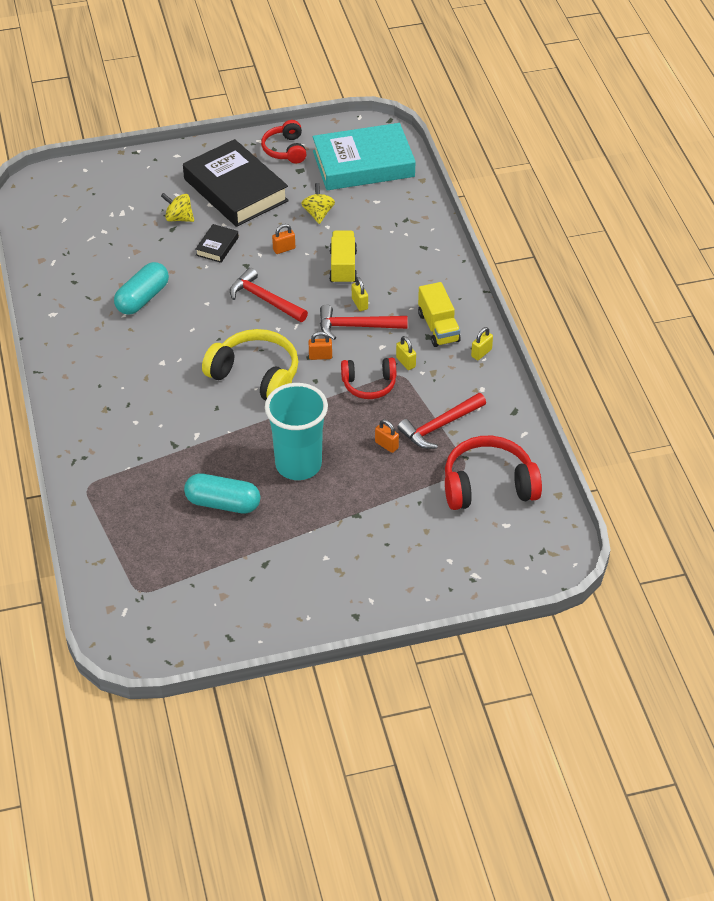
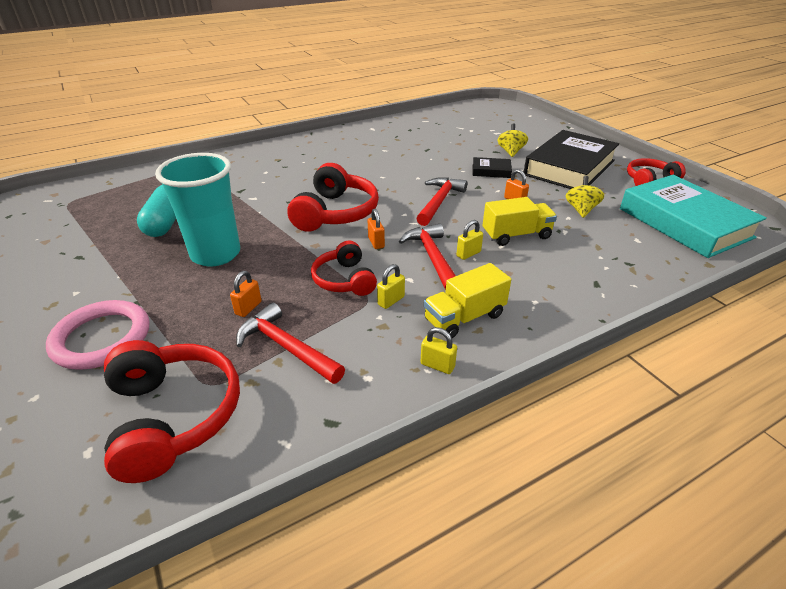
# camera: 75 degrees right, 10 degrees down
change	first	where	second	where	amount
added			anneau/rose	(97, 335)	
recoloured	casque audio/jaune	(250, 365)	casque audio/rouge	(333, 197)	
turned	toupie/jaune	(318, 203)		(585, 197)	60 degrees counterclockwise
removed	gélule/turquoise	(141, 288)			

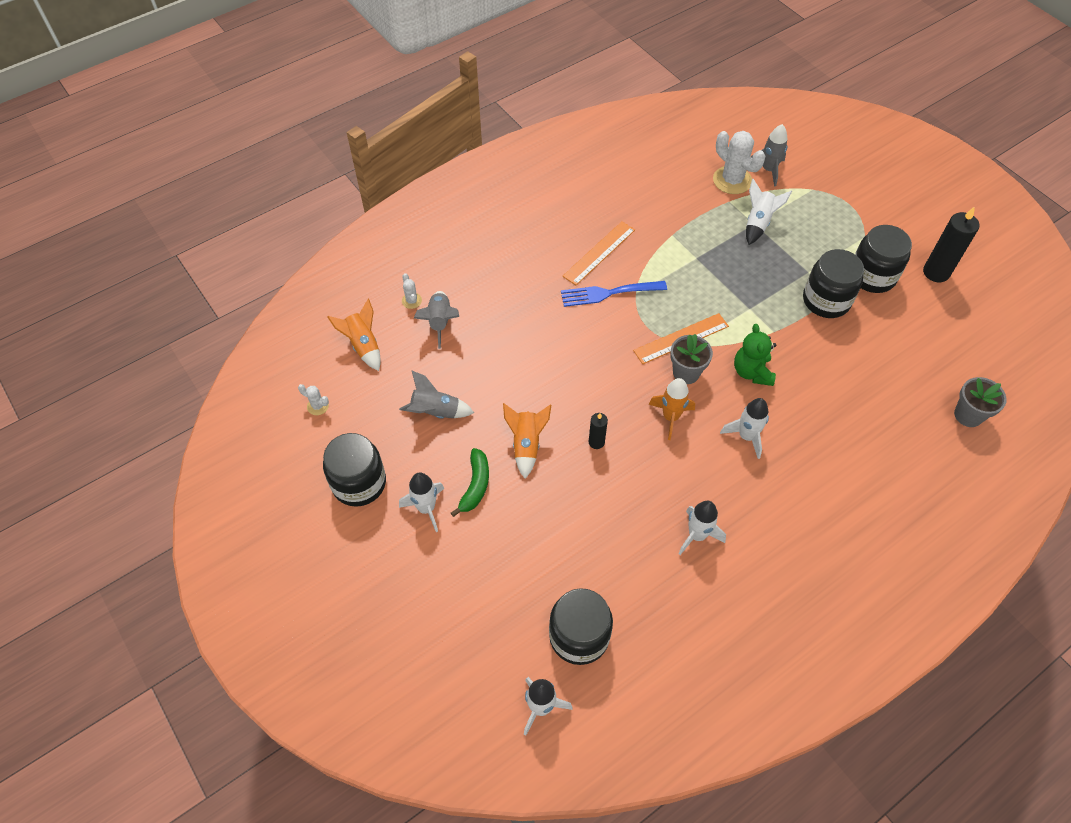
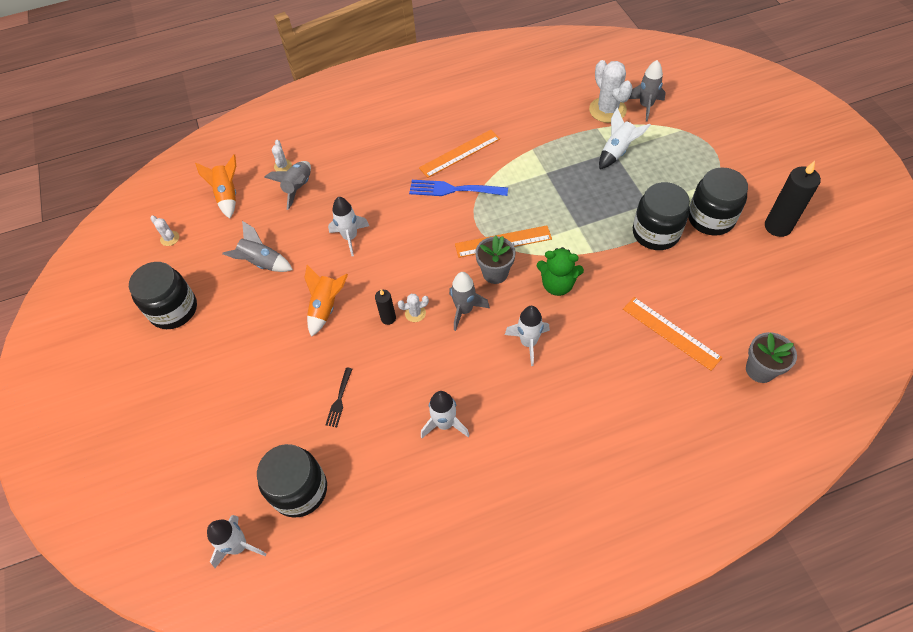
# camera: 20 degrees right, 0 degrees up
change	first	where	second	where	amount
added			fourchette/noir	(339, 397)	
moved	fusée/blanc	(421, 502)		(348, 226)	
added			cactus/blanc	(413, 308)	
recoloured	fusée/orange	(672, 409)	fusée/gris	(469, 301)	
turned	ours en peluche/vert	(755, 355)		(560, 271)	90 degrees counterclockwise
added			règle/orange	(673, 334)	
removed	banane/vert	(470, 482)			

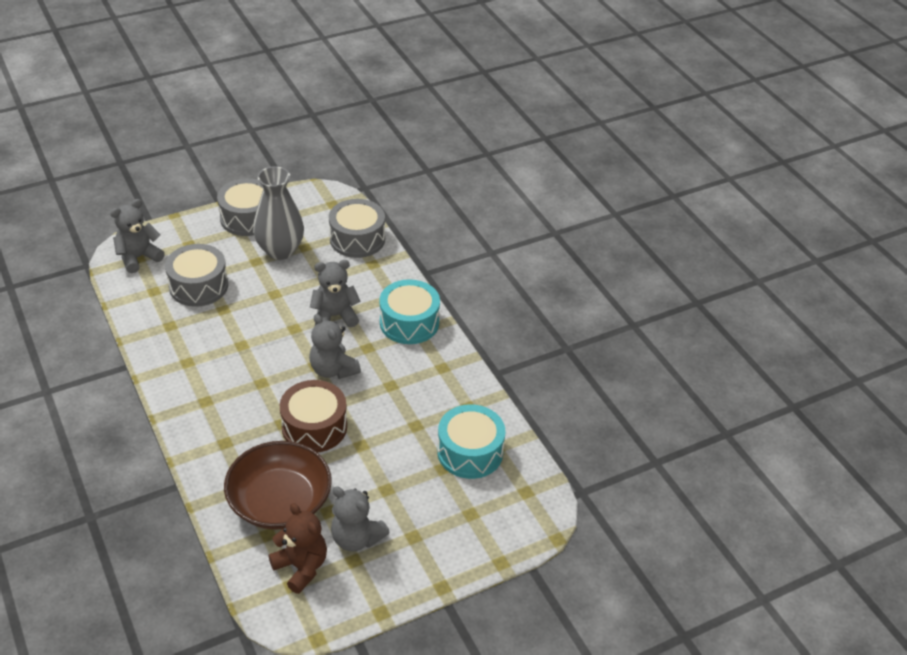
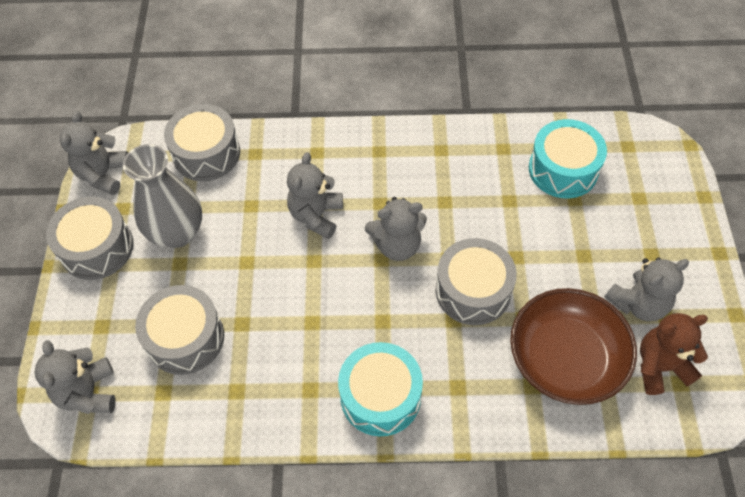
# camera: 60 degrees left, 15 degrees up
change	first	where	second	where	amount
added			ours en peluche/gris	(94, 153)	
moved	tambour/turquoise	(409, 311)		(380, 389)	
recoloured	tambour/marron	(313, 416)	tambour/gris	(476, 281)	

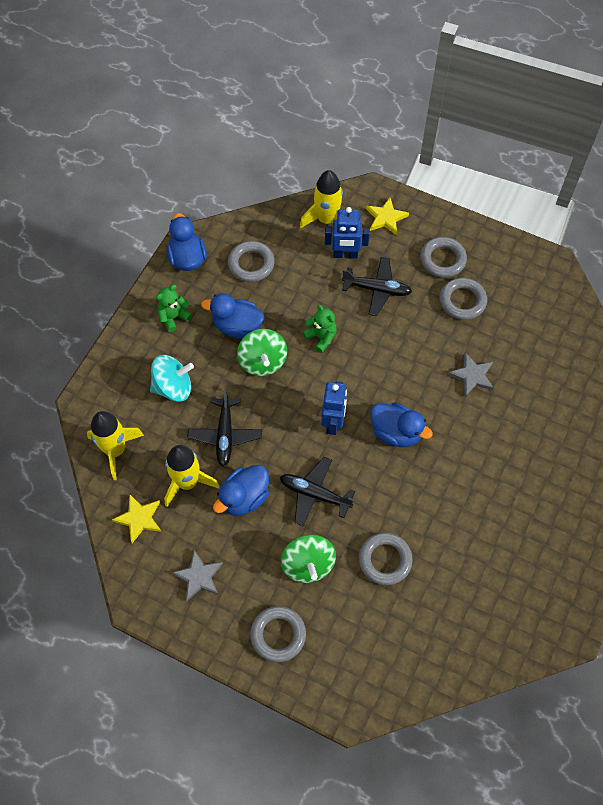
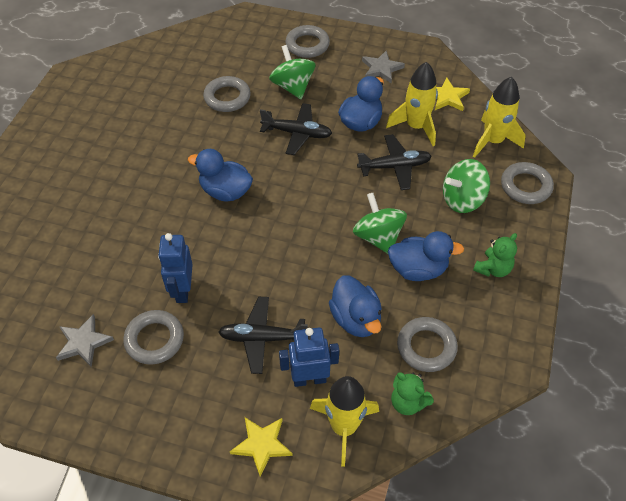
# camera: 170 degrees right, 10 degrees down
change	first	where	second	where	amount
moved	étoile/gris	(470, 374)		(85, 340)	
moved	robot/bleu	(334, 408)		(175, 268)	
moved	canard/bleu	(187, 242)		(355, 306)	
turned	avion/noir	(225, 427)		(394, 162)	90 degrees clockwise
moved	ours en peluche/vert	(319, 329)		(412, 393)	
recoloured	toupie/turquoise	(172, 378)	toupie/vert	(466, 186)	
moved	anneau/gris	(443, 257)		(527, 183)	

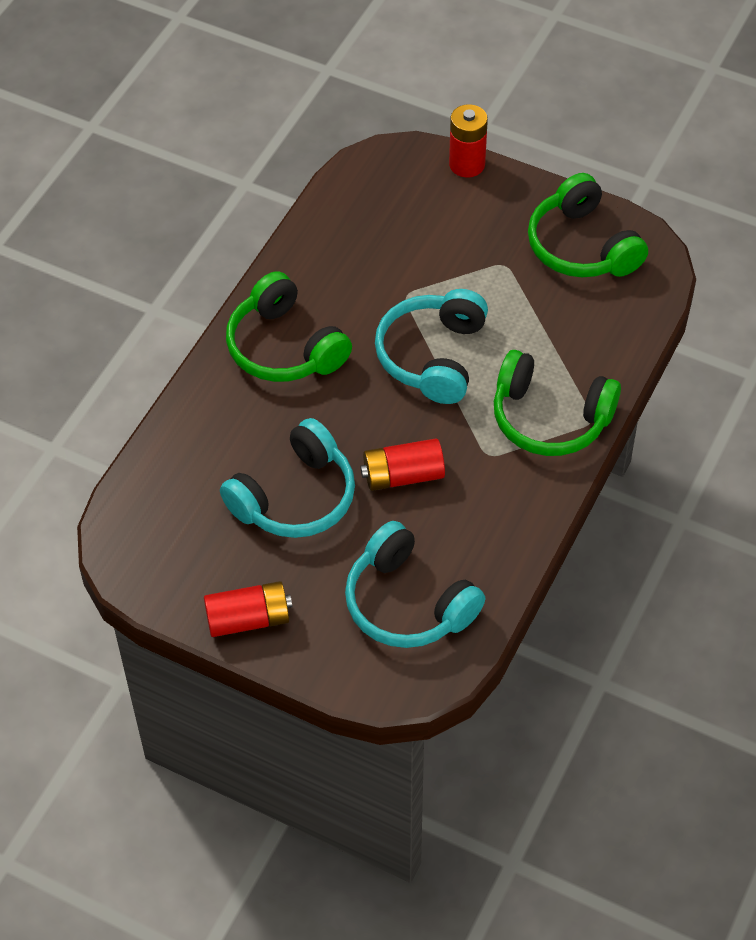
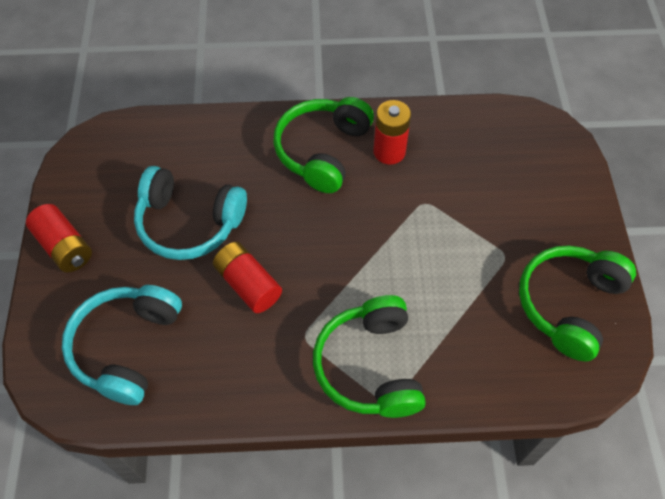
# camera: 60 degrees right, 5 degrees up
change	first	where	second	where	amount
moved	pile/rouge	(468, 140)		(392, 132)	
removed	casque audio/turquoise	(431, 346)			

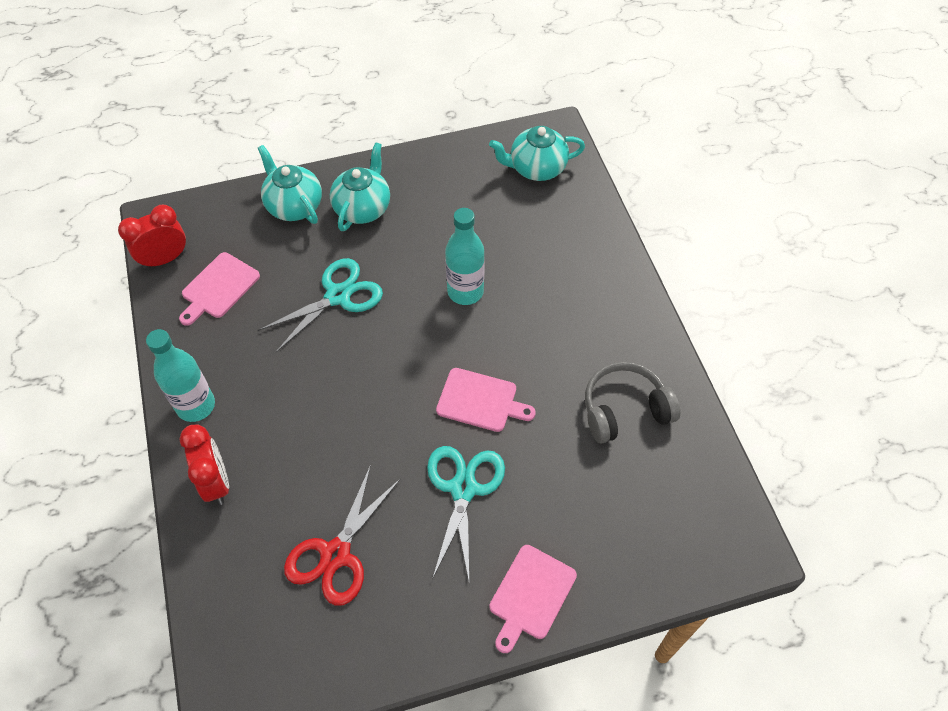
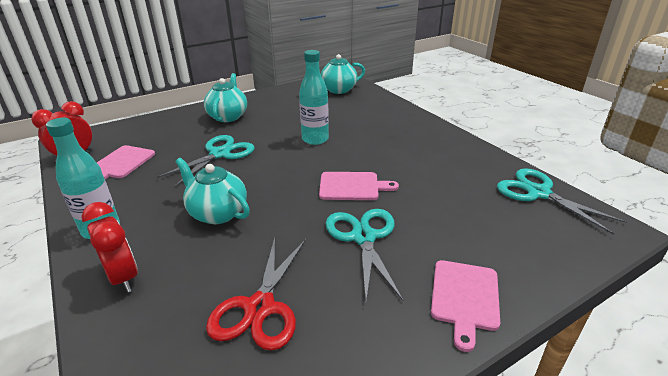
# camera: 15 degrees left, 25 degrees down
change	first	where	second	where	amount
moved	théière/turquoise	(290, 184)		(212, 191)	
added			ciseaux/turquoise	(562, 201)	
removed	casque audio/gris	(632, 403)			

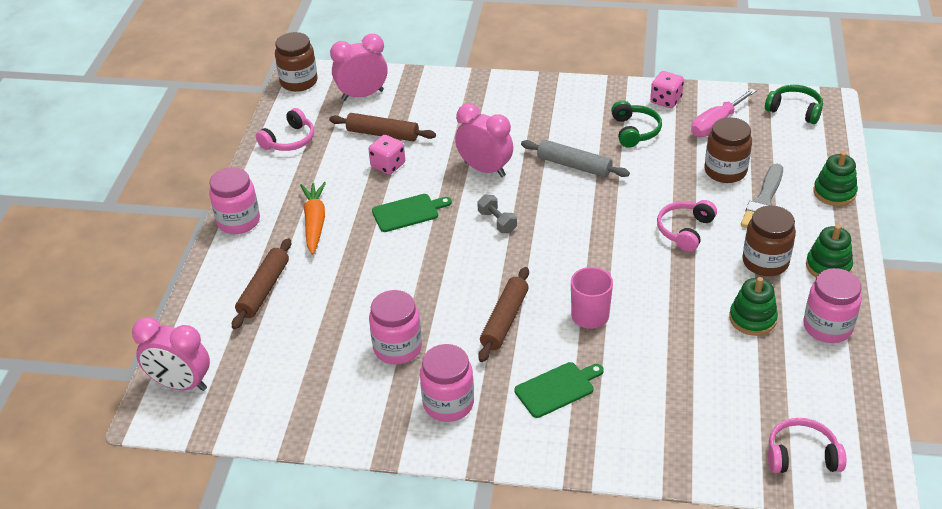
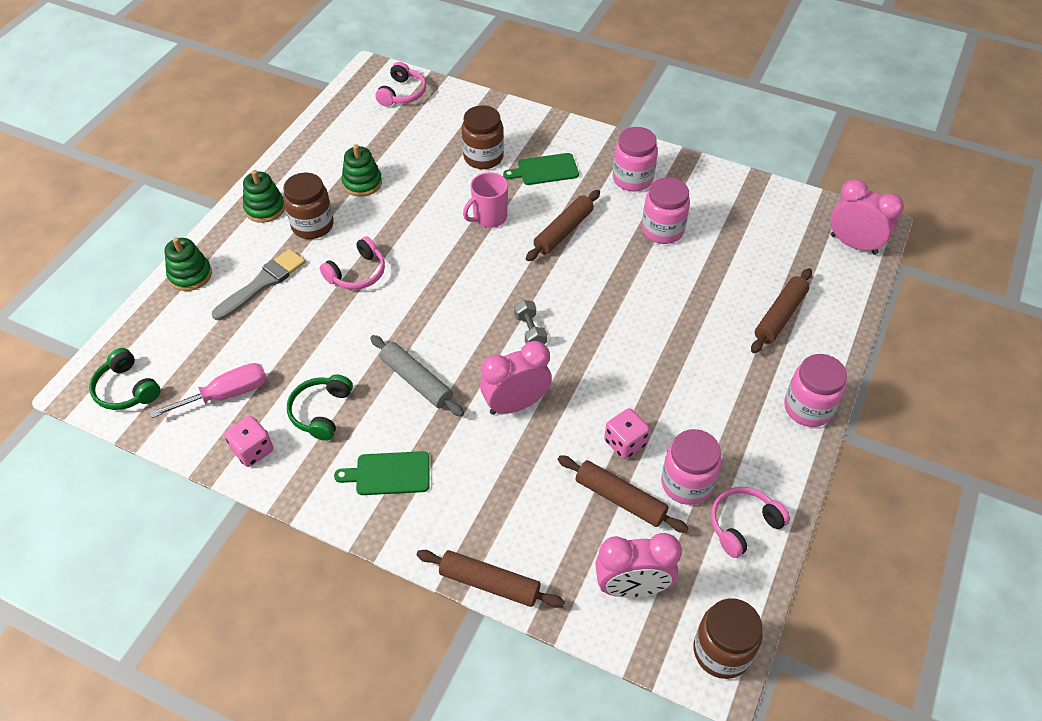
# camera: 165 degrees left, 10 degrees up
change	first	where	second	where	amount
moved	planche à découper/vert	(412, 213)		(381, 473)	
turned	casque audio/rose	(807, 445)		(400, 84)	90 degrees counterclockwise
added			rouleau à pâtisserie/marron	(491, 579)	
moved	bocal/marron	(728, 150)		(483, 137)	
turned	réveil/rose	(484, 140)		(516, 378)	105 degrees clockwise
moved	bocal/rose	(832, 305)		(691, 467)	
removed	carotte/orange	(313, 218)			

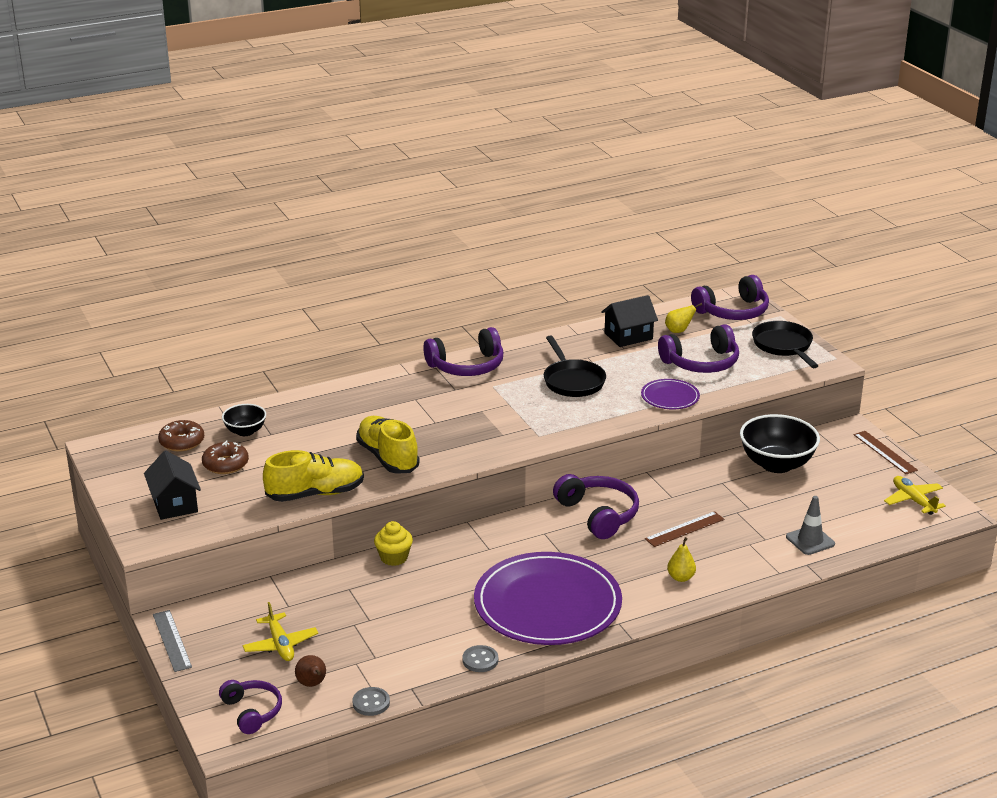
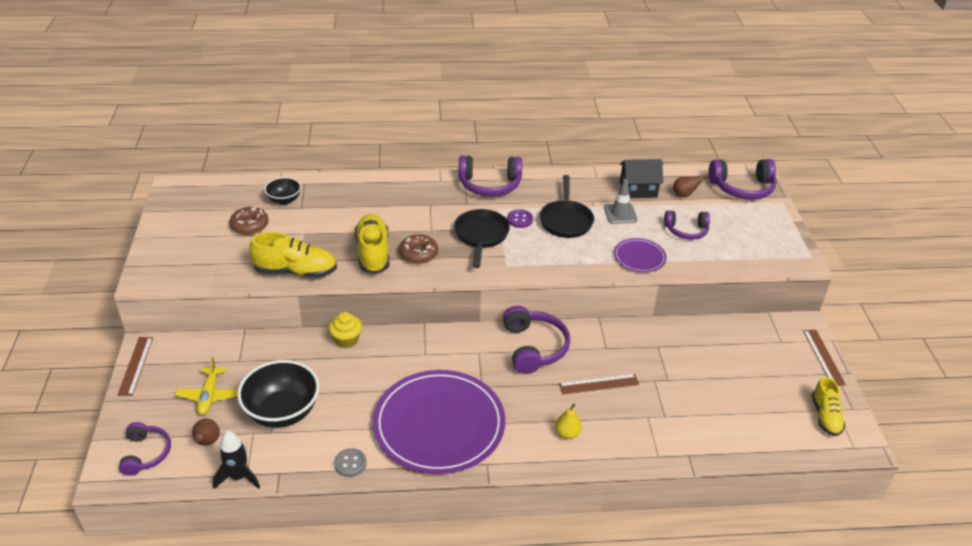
# camera: 20 degrees right, 10 degrees up
change	first	where	second	where	amount
recoloured	règle/gris	(172, 641)	règle/marron	(135, 366)	
replaced	bouton/gris	(371, 701)	fusée/noir	(236, 460)	
moved	bol/noir	(780, 443)		(278, 394)	
moved	beignet/marron	(181, 436)		(418, 249)	
moved	poêle/noir	(785, 344)		(482, 238)	
added			bouton/violet	(520, 218)	
moved	cône de chantier/gris	(810, 525)		(621, 201)	
resized	casque audio/violet	(698, 348)		(687, 225)	x0.65
recoloured	poire/jaune	(683, 318)	poire/marron	(691, 186)	
replaced	avion/jaune	(915, 495)	chaussure/jaune	(828, 406)	
removed	maison/noir	(172, 485)			

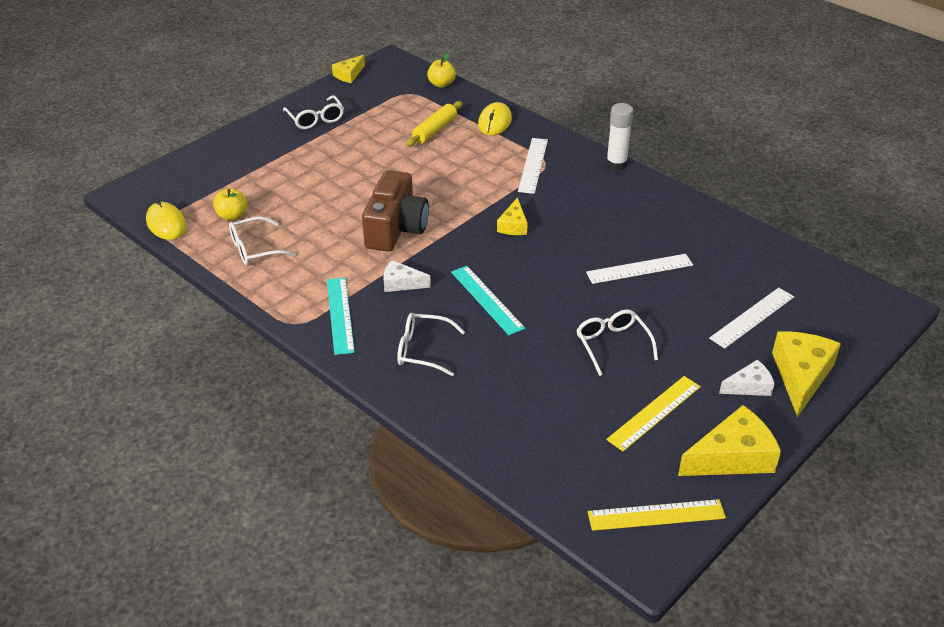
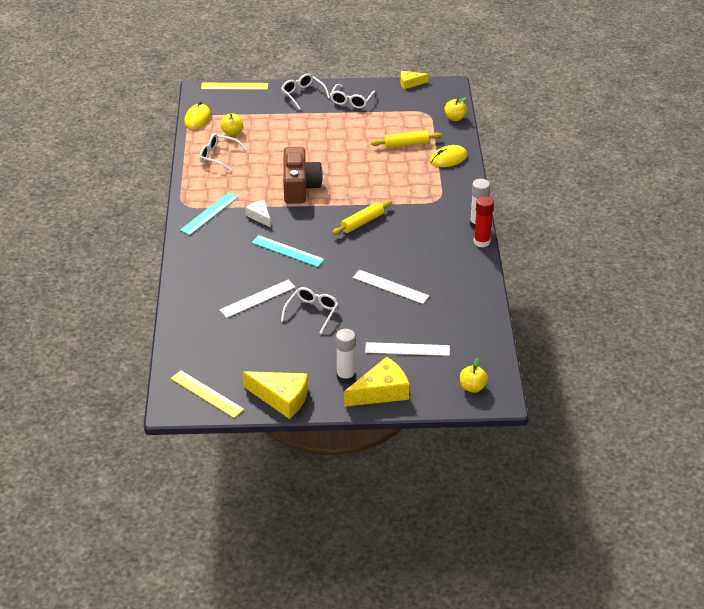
# camera: 45 degrees right, 0 degrees up
change	first	where	second	where	amount
moved	règle/jaune	(653, 413)		(234, 86)	
moved	règle/blanc	(533, 166)		(258, 299)	
turned	règle/turquoise	(488, 300)		(288, 251)	75 degrees counterclockwise
moved	lunettes/blanc	(431, 344)		(305, 91)	
turned	appareil photo/marron	(395, 211)		(303, 175)	60 degrees counterclockwise
replaced	fromage/jaune	(512, 216)	rouleau à pâtisserie/jaune	(362, 217)	
replaced	fromage/blanc	(746, 378)	bâton de colle/blanc	(346, 356)	
added			pomme/jaune	(474, 375)	
added			bâton de colle/rouge	(483, 222)	

